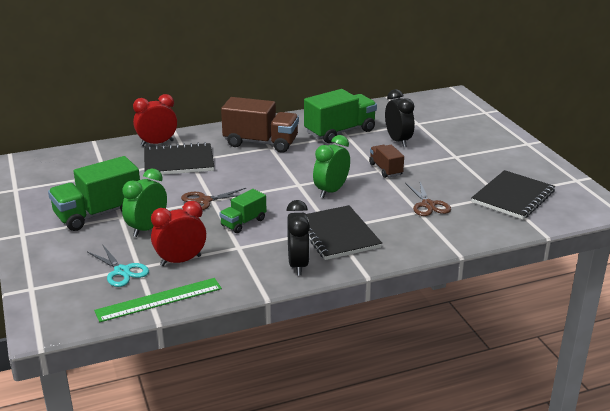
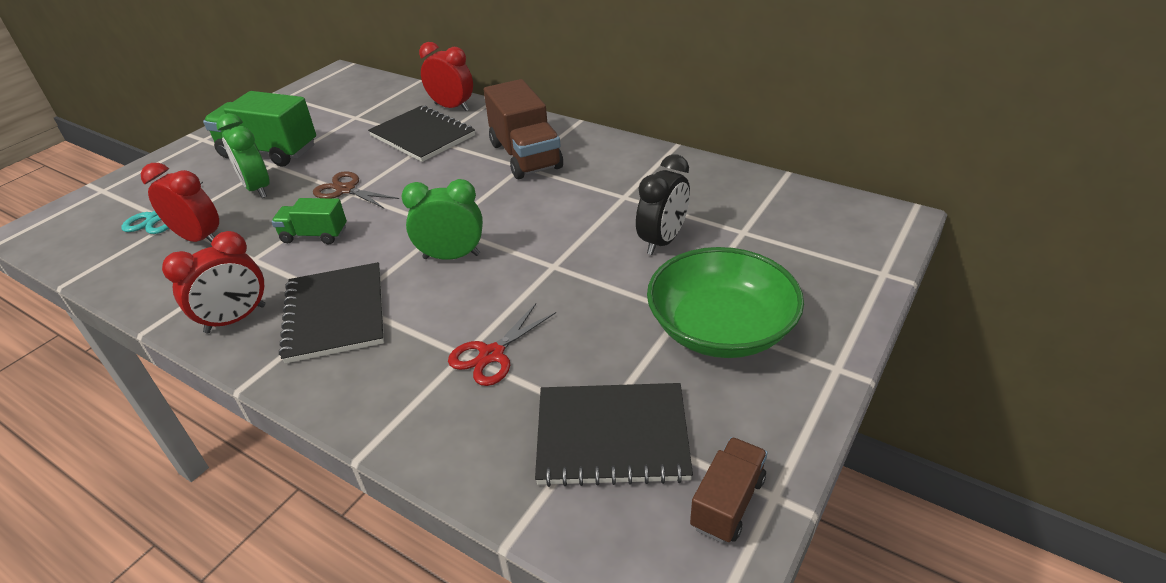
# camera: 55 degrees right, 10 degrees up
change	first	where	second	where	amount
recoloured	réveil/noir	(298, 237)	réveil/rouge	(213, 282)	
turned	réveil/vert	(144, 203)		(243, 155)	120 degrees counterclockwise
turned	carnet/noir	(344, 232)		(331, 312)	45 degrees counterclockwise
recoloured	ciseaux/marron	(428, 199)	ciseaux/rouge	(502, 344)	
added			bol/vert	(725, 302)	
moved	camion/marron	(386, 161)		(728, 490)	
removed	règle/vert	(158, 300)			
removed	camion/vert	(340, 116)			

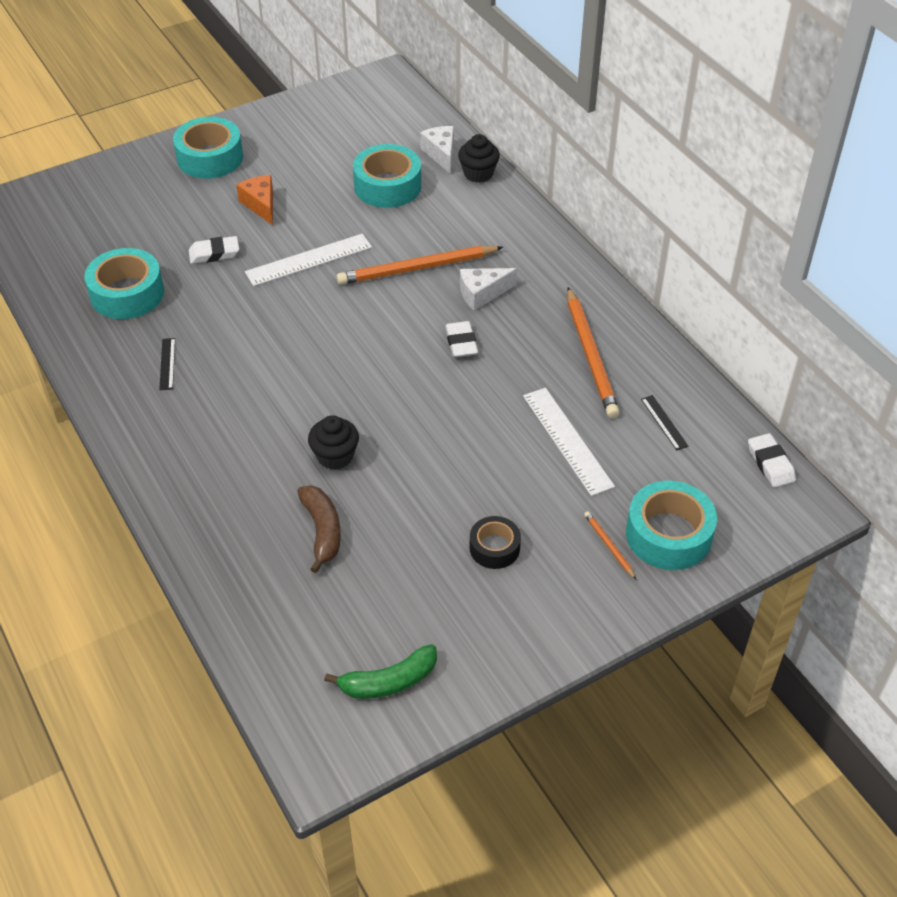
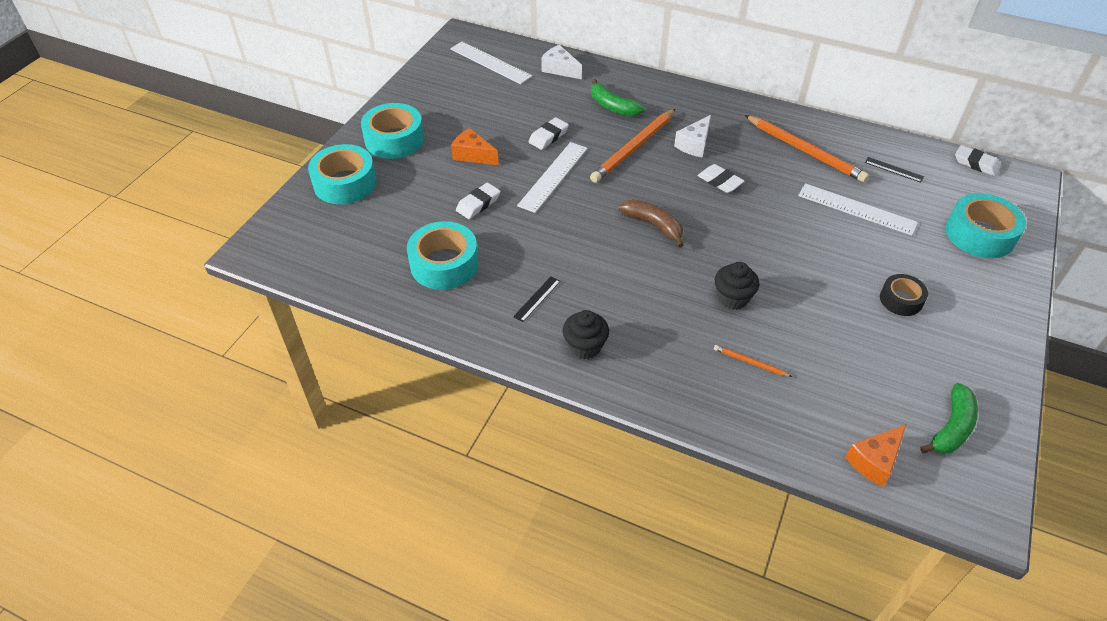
# camera: 35 degrees left, 0 degrees up
change	first	where	second	where	amount
moved	ruban adhésif/turquoise	(387, 176)		(342, 174)	
added			règle/blanc	(491, 62)	
turned	règle/noir	(167, 364)		(537, 299)	75 degrees clockwise
added			gomme/blanc	(549, 133)	
moved	muffin/noir	(479, 158)		(586, 334)	
added			banane/vert	(618, 98)	
moved	banane/marron	(319, 529)		(651, 223)	
moved	crayon/orange	(610, 545)		(753, 361)	
added			fromage/orange	(875, 455)	

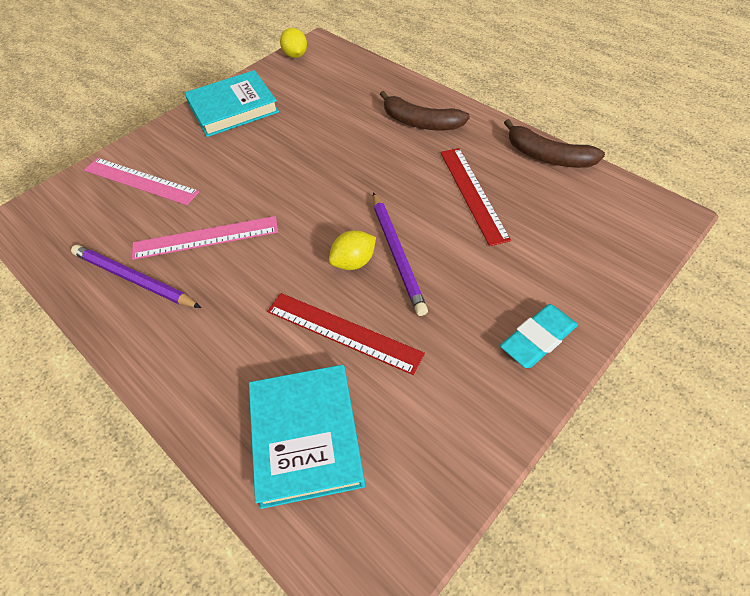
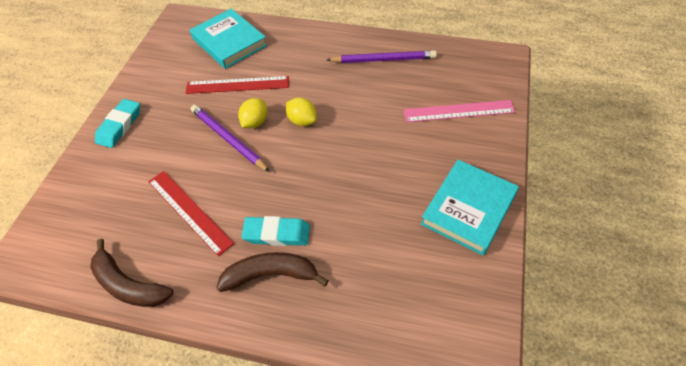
# camera: 150 degrees right, 0 degrees up
change	first	where	second	where	amount
turned	banane/marron	(554, 143)		(131, 273)	150 degrees counterclockwise
added			gomme/turquoise	(275, 231)	
moved	citron/jaune	(293, 43)		(301, 112)	
removed	règle/rose	(205, 238)			

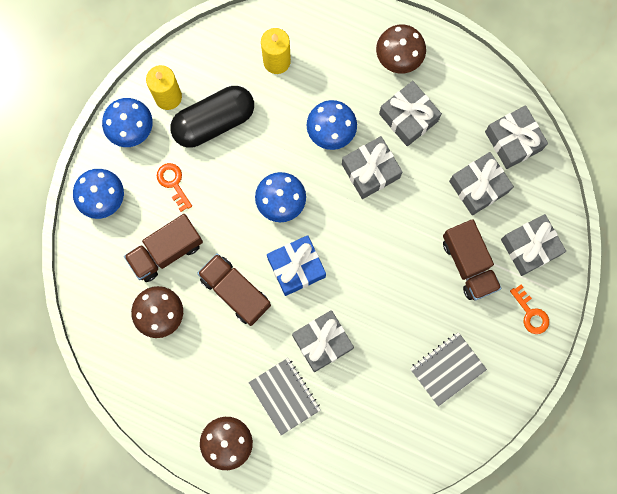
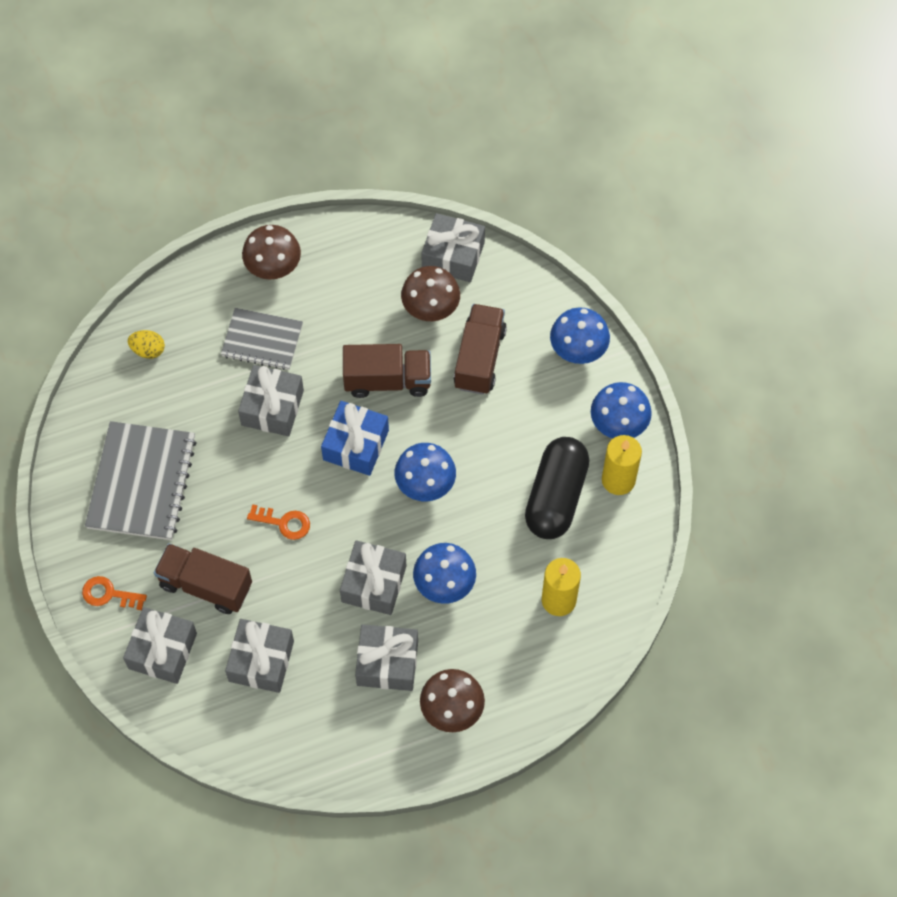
# camera: 135 degrees right, 15 degrees down
change	first	where	second	where	amount
resized	carnet/gris	(448, 369)		(141, 480)	x1.58
added			œuf/jaune	(146, 344)	
moved	clé/orange	(174, 187)		(278, 522)	
moved	cadeau/gris	(516, 137)		(453, 247)	

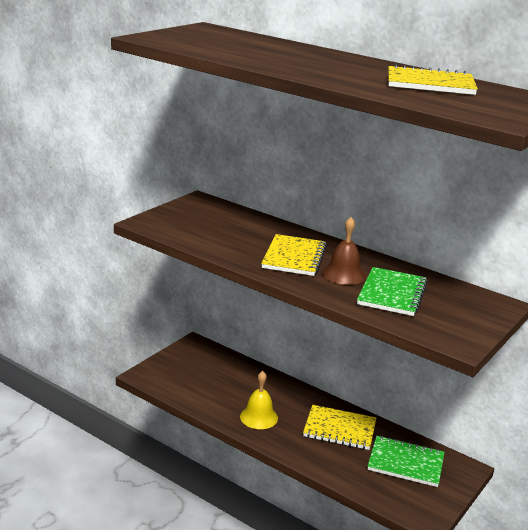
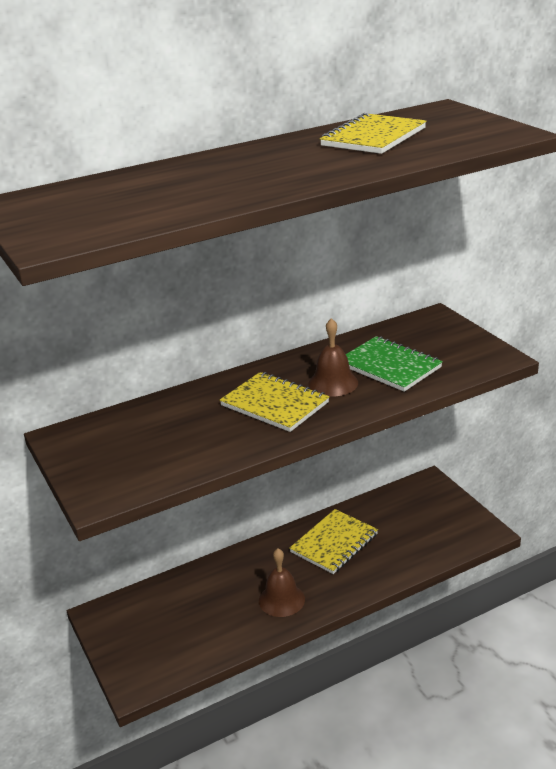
# camera: 60 degrees left, 5 degrees up
change	first	where	second	where	amount
recoloured	cloche/jaune	(259, 400)	cloche/marron	(282, 582)	
removed	carnet/vert	(405, 461)			

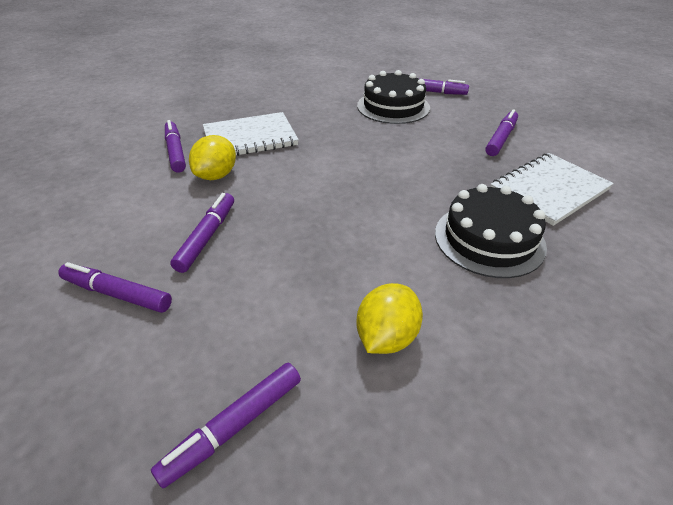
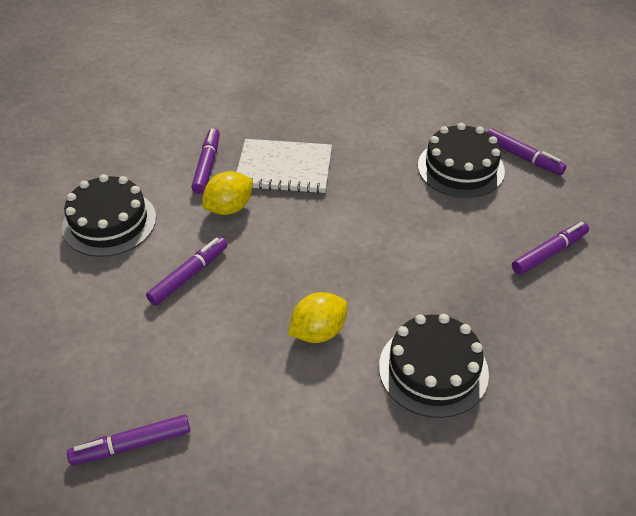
# camera: 25 degrees right, 5 degrees up
change	first	where	second	where	amount
added			gâteau/noir	(109, 215)	
moved	citron/jaune	(389, 318)		(318, 317)	
removed	feutre/violet	(115, 287)			
removed	carnet/blanc	(552, 189)			

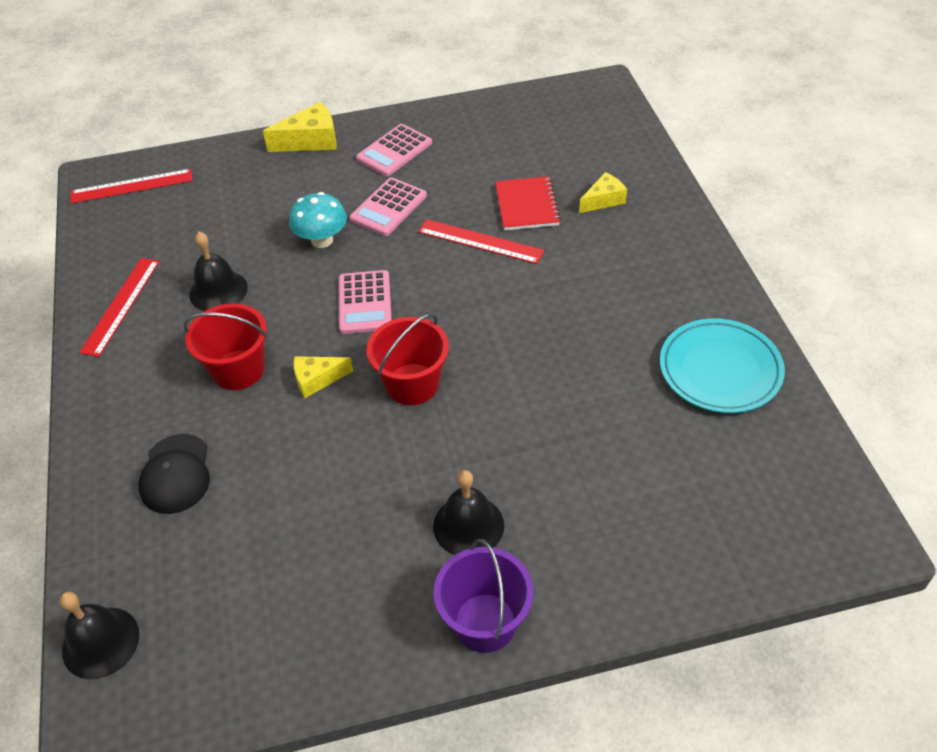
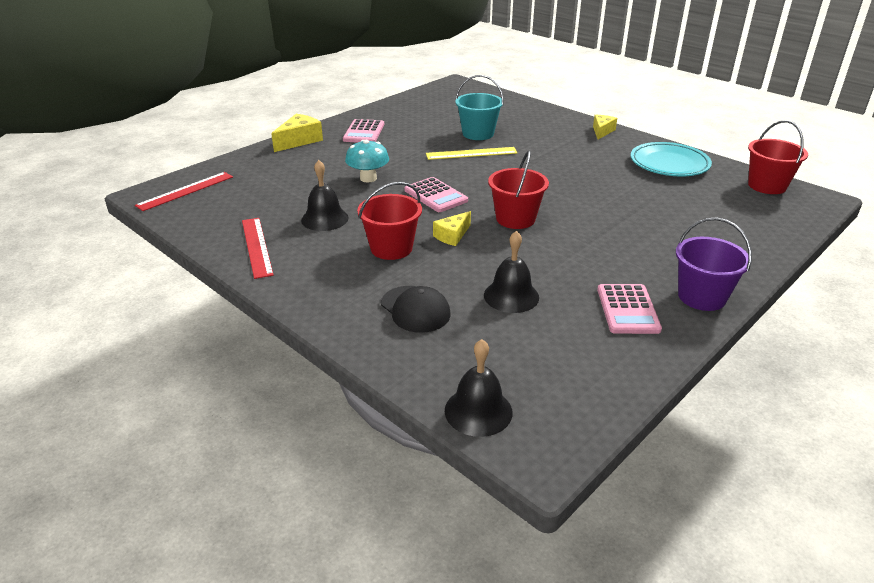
# camera: 35 degrees left, 15 degrees down
change	first	where	second	where	amount
recoloured	règle/rouge	(481, 241)	règle/jaune	(472, 153)	
replaced	carnet/rouge	(528, 203)	seau/turquoise	(479, 107)	
moved	cloche/noir	(468, 512)		(511, 272)	
moved	fromage/jaune	(603, 192)		(605, 127)	
moved	calculatrice/rose	(388, 206)		(629, 309)	
added			seau/rouge	(778, 157)	

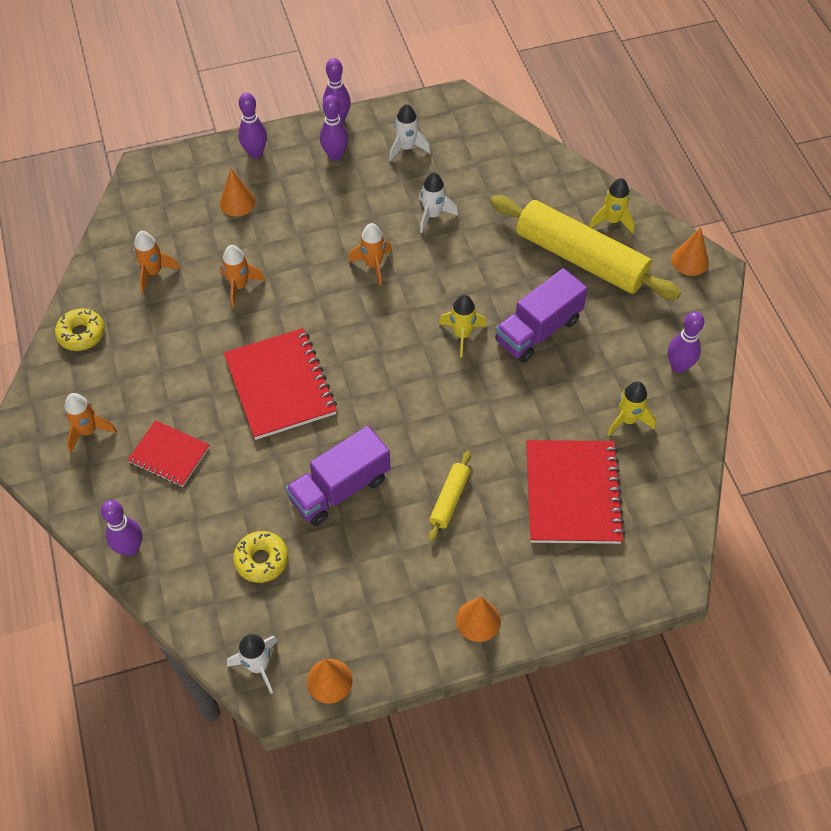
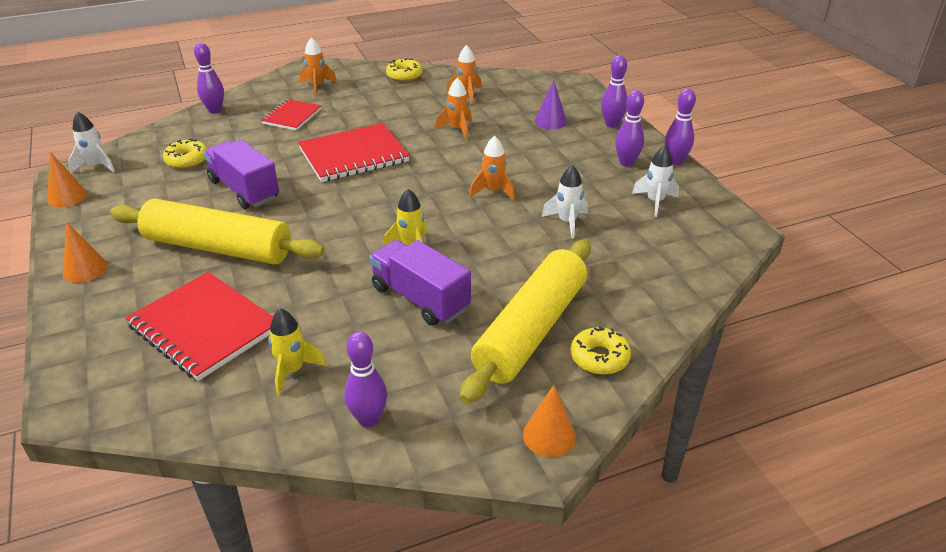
# camera: 85 degrees right, 20 degrees down
change	first	where	second	where	amount
resized	rouleau à pâtisserie/jaune	(450, 496)		(217, 231)	x2.28
turned	carnet/rouge	(575, 492)		(199, 326)	45 degrees clockwise
recoloured	cône/orange	(238, 192)	cône/violet	(551, 104)	
replaced	fusée/jaune	(612, 206)	beignet/jaune	(600, 350)	

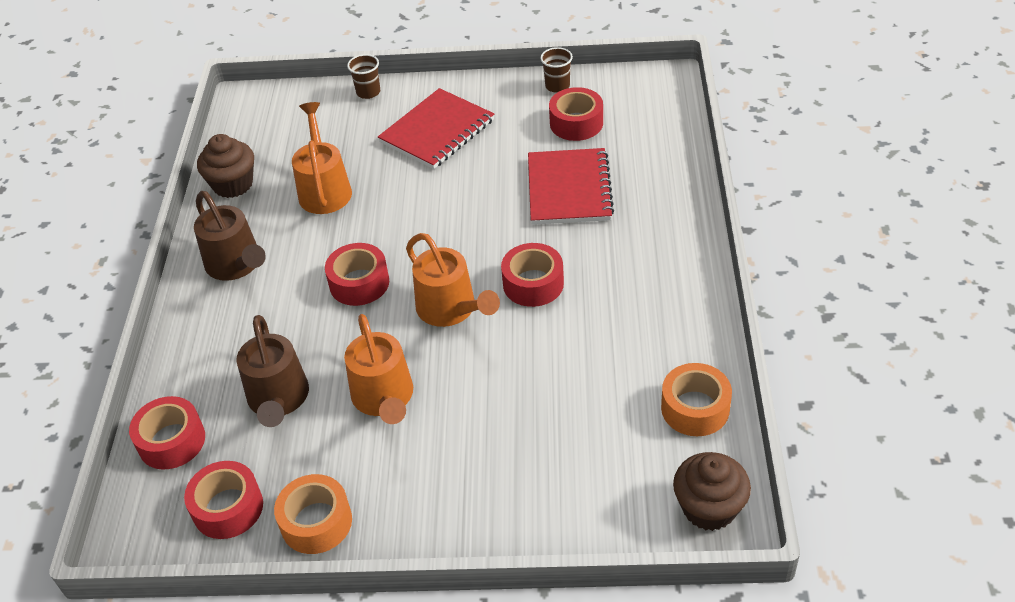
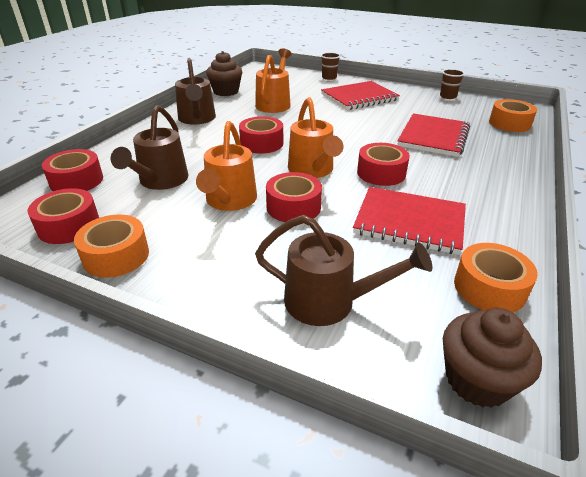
# camera: 20 degrees right, 10 degrees down
change	first	where	second	where	amount
added			arrosoir/marron	(343, 270)	
moved	ruban adhésif/rouge	(576, 114)		(294, 197)	
added			carnet/rouge	(409, 221)	
added			ruban adhésif/orange	(513, 115)	

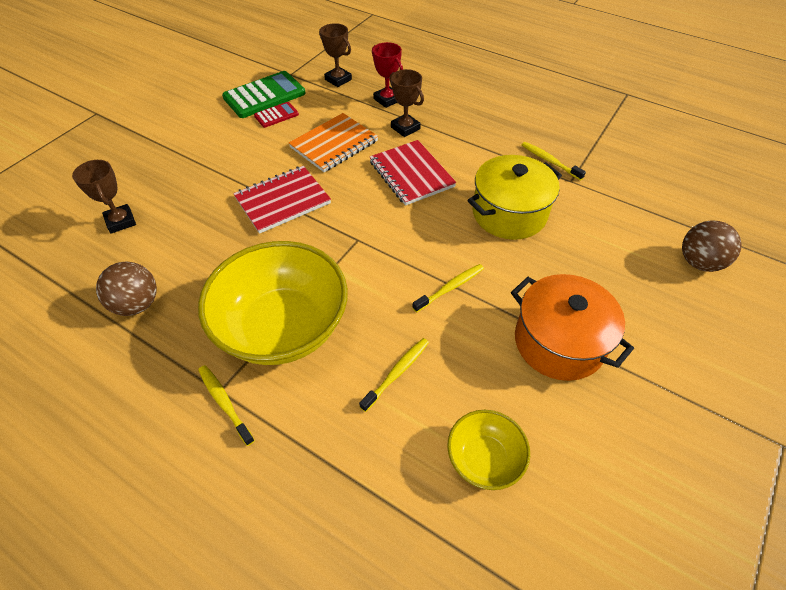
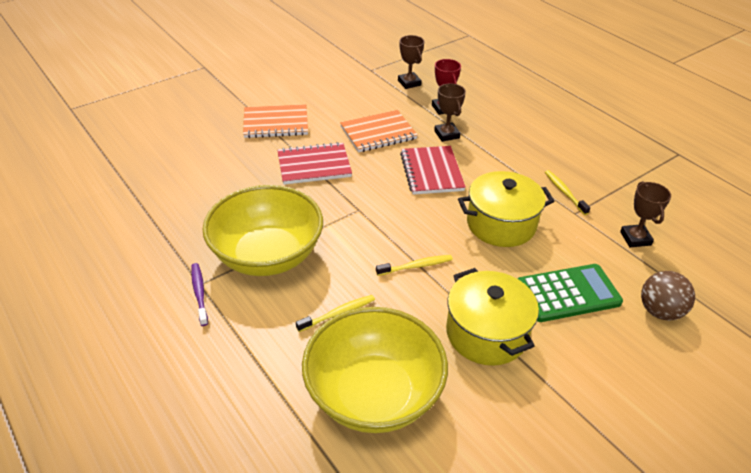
# camera: 20 degrees right, 10 degrees down
change	first	where	second	where	amount
recoloured	brosse à dents/jaune	(226, 405)	brosse à dents/violet	(199, 294)	
added			carnet/orange	(275, 121)	
resized	bol/jaune	(488, 450)		(375, 370)	x2.04
recoloured	marmite/orange	(572, 327)	marmite/jaune	(492, 317)	
moved	calculatrice/vert	(263, 94)		(570, 293)	
moved	trophée/marron	(104, 197)		(645, 214)	
removed	balle/marron	(126, 289)			
removed	calculatrice/rouge	(276, 115)			

